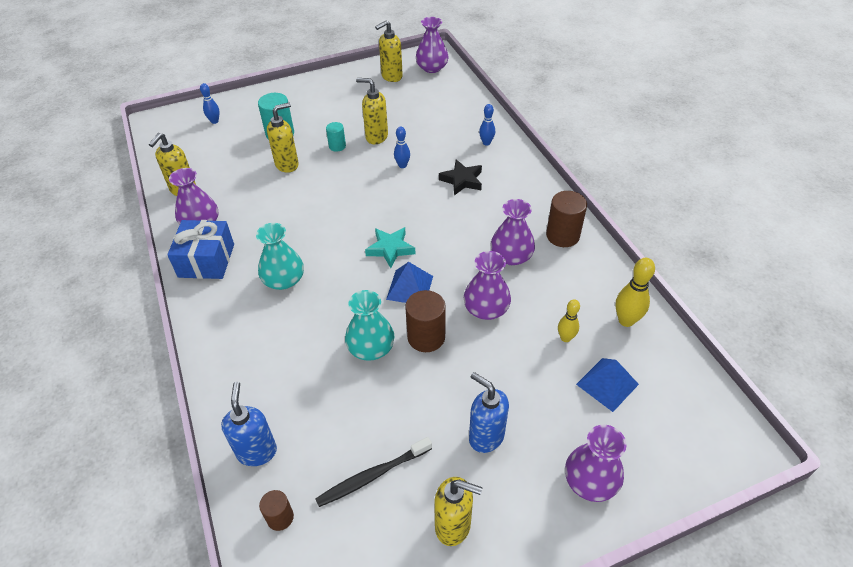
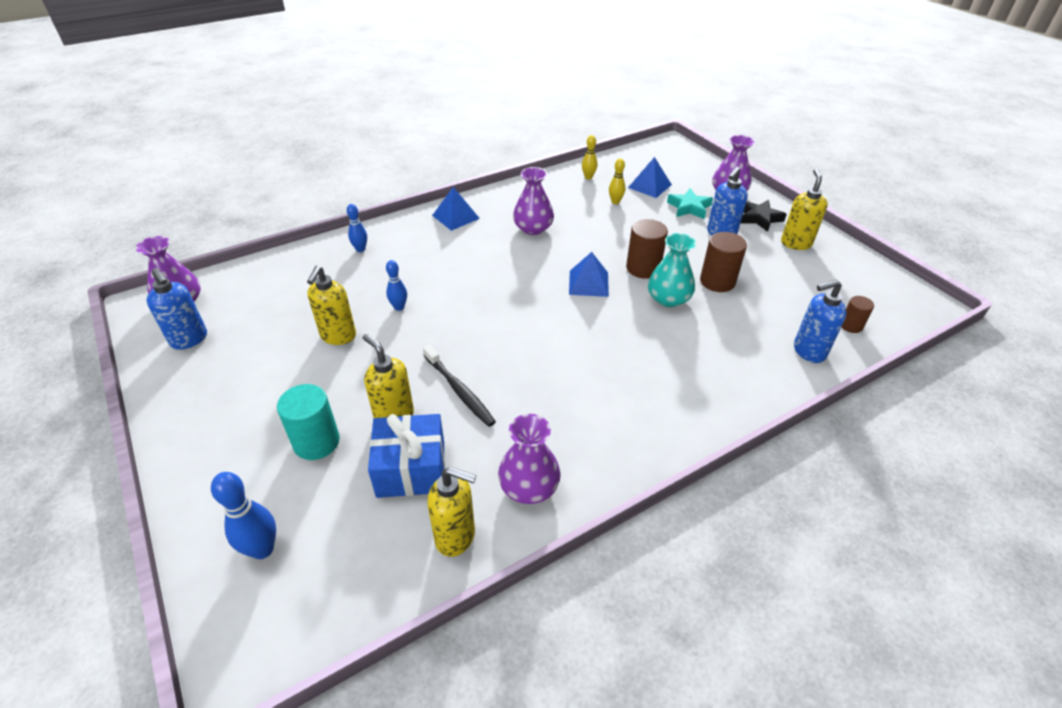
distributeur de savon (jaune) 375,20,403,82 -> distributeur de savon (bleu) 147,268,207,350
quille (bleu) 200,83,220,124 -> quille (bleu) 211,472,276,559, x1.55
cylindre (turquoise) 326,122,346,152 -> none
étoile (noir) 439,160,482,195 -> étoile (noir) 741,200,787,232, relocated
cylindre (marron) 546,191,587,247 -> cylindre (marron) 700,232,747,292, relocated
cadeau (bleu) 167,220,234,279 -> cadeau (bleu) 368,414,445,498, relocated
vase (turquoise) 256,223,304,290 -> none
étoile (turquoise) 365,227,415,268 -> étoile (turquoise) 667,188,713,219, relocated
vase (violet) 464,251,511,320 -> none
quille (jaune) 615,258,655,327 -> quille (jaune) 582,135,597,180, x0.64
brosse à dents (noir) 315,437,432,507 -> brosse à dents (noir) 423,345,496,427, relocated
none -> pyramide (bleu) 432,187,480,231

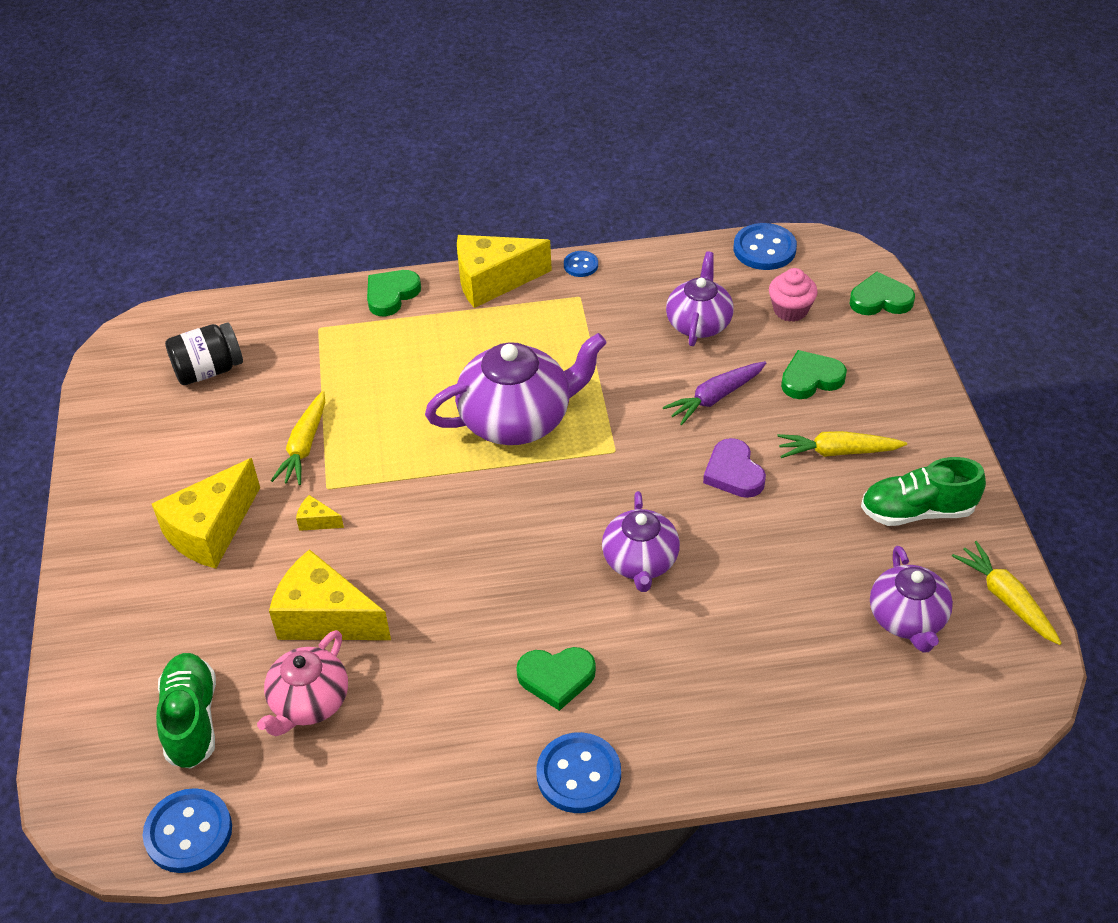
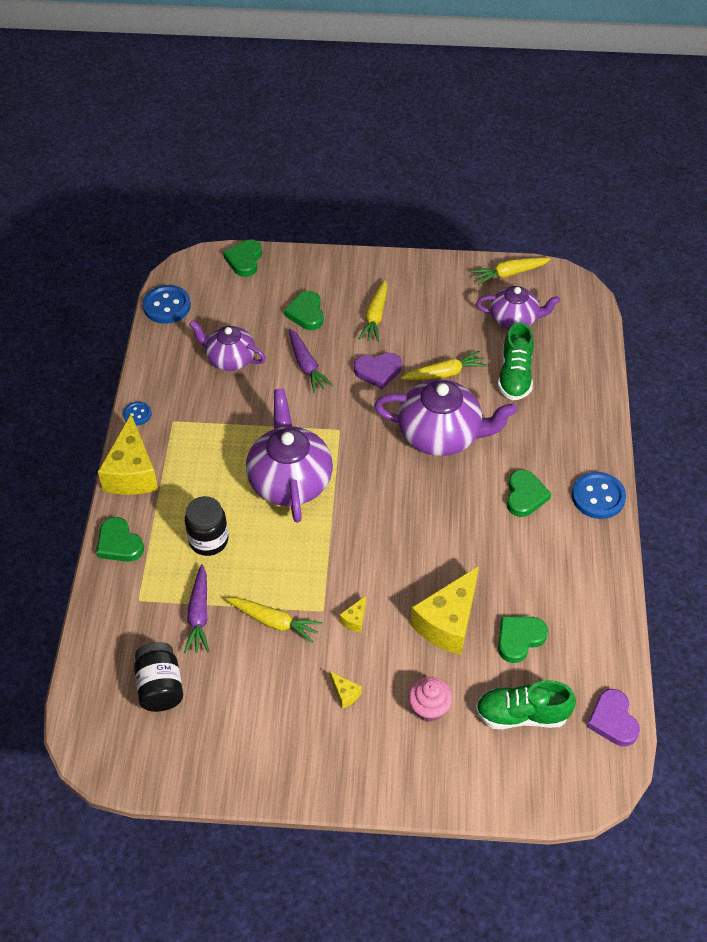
muffin (rose) 769,268,817,322 -> muffin (rose) 408,677,452,722, relocated
chaussure (vert) 861,457,986,526 -> chaussure (vert) 498,322,534,400, relocated
fromage (jaune) 152,458,260,569 -> fromage (jaune) 330,671,362,709, x0.42
théière (violet) 602,491,680,592 -> théière (violet) 374,379,517,456, x1.59
théière (rose) 257,630,348,736 -> cœur (vert) 498,616,548,663
bouton (bleu) 143,788,232,873 -> cœur (violet) 587,689,640,746
none -> carotte (jaune) 400,351,487,380
none -> bocal (noir) 185,496,228,556
none -> carotte (violet) 184,564,209,653

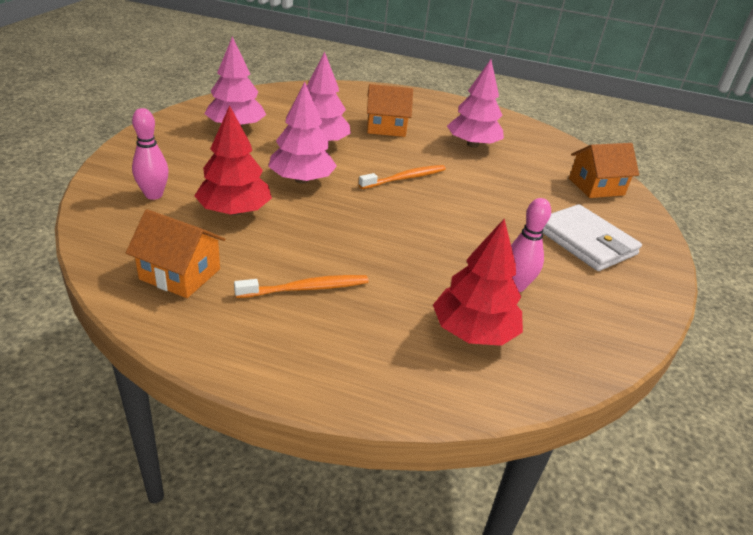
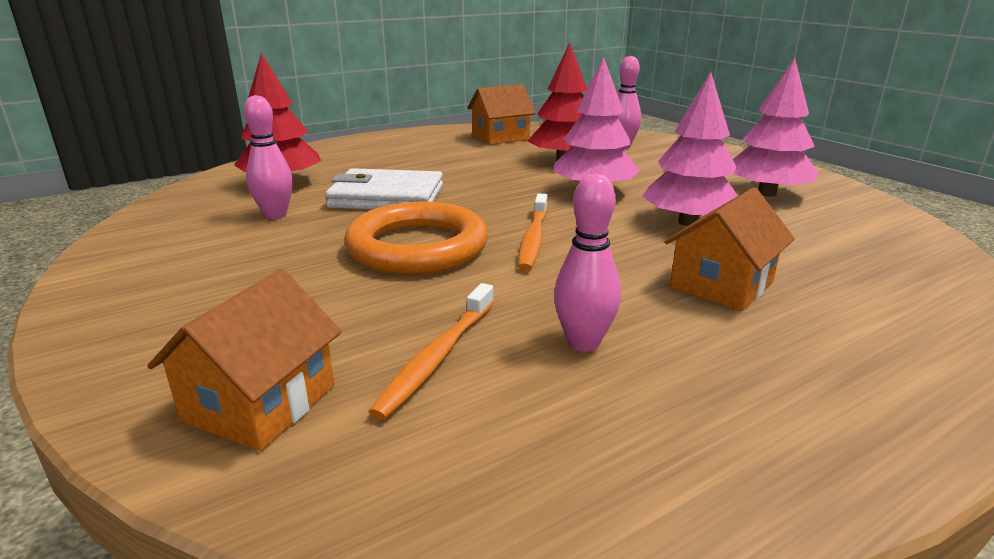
arbre (rose) 447,59,504,148 -> quille (rose) 554,174,621,352
portefeuille (blanc) 542,204,642,271 -> portefeuille (blanc) 325,168,443,209, relocated
brosse à dents (orange) 234,275,369,298 -> brosse à dents (orange) 369,283,494,420, relocated
none -> anneau (orange) 344,202,488,274

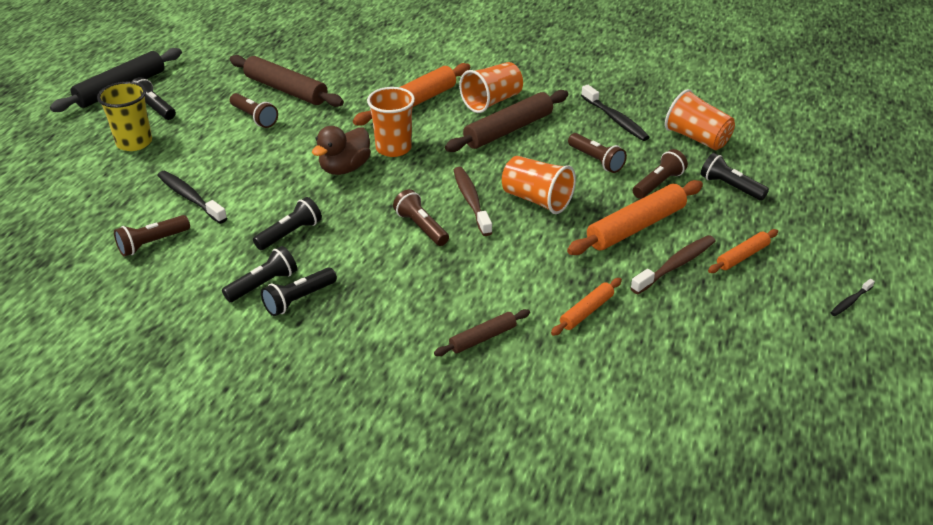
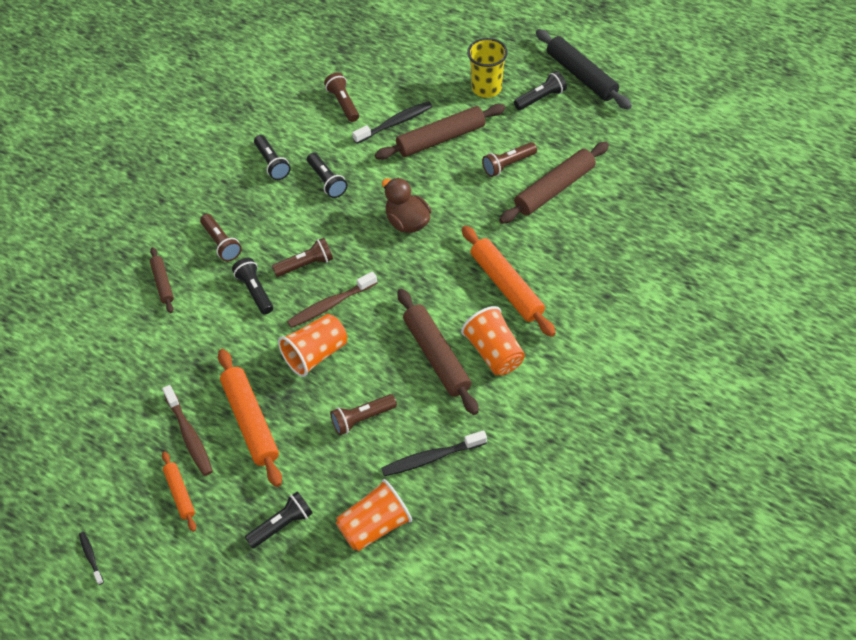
gobelet (orange) 367,87,415,157 -> none
lampe de poche (marron) 633,149,688,199 -> lampe de poche (marron) 200,214,242,261, relocated
brosse à dents (marron) 454,167,492,236 -> brosse à dents (marron) 287,271,377,328, 150 degrees clockwise
lampe de poche (noir) 261,267,337,316 -> lampe de poche (noir) 232,258,273,315, relocated
rouleau à pâtisserie (orange) 551,278,622,336 -> none
none -> rouleau à pâtisserie (marron) 375,104,505,160

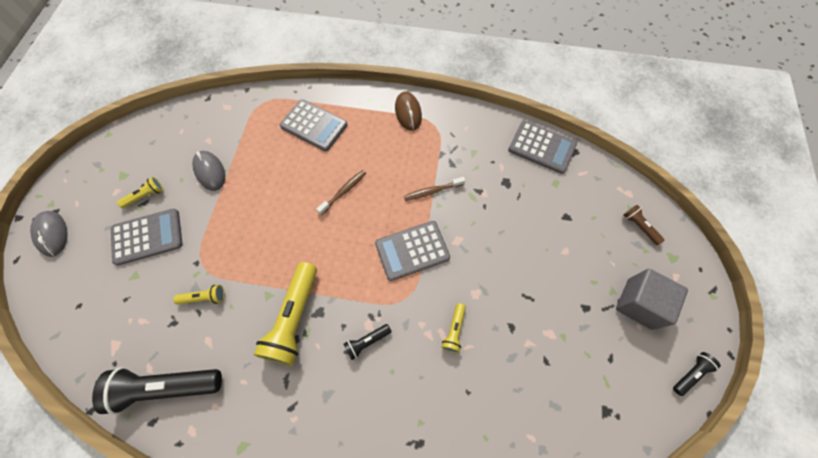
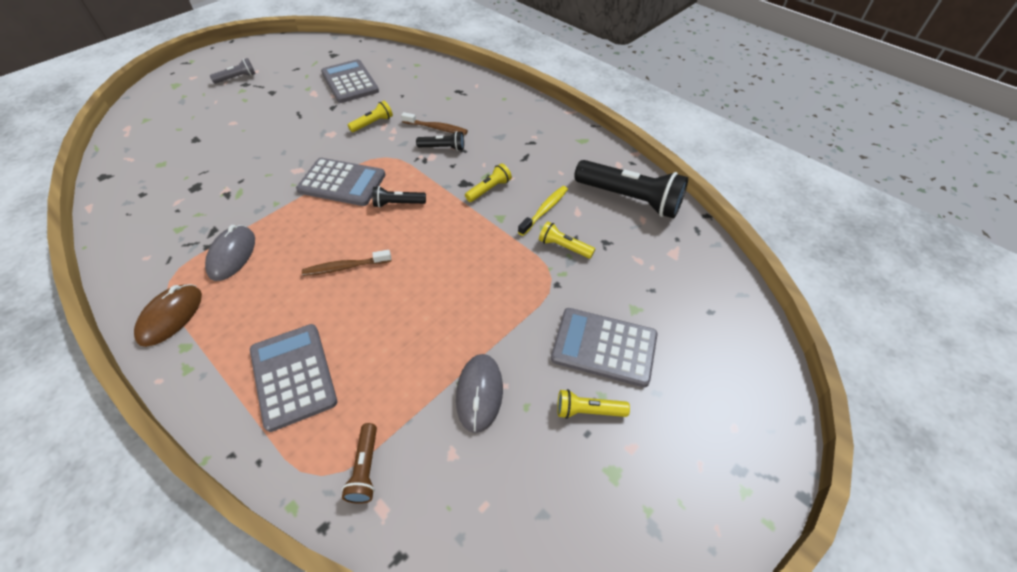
calculatrice (gris) 508,121,577,174 -> calculatrice (gris) 321,59,379,103, relocated
brosse à dents (marron) 404,177,465,201 -> brosse à dents (marron) 401,112,468,135, relocated
lampe de poche (marron) 623,205,665,245 -> lampe de poche (marron) 342,423,377,504, relocated
souris (gris) 30,211,68,257 -> souris (gris) 205,225,255,281, relocated
lampe de poche (jaune) 254,262,317,366 -> lampe de poche (jaune) 465,163,512,202, x0.48
cube (gris) 616,269,688,330 -> lampe de poche (gris) 210,58,256,84
lampe de poche (noir) 673,352,721,396 -> lampe de poche (noir) 372,186,426,208, relocated
none -> brosse à dents (jaune) 518,186,568,236

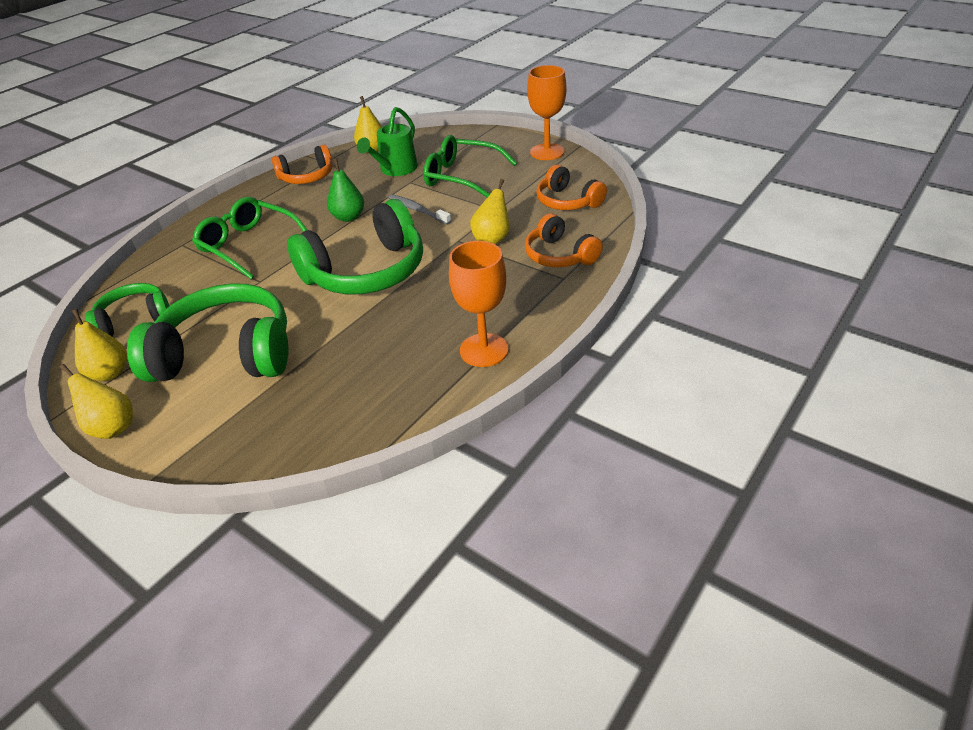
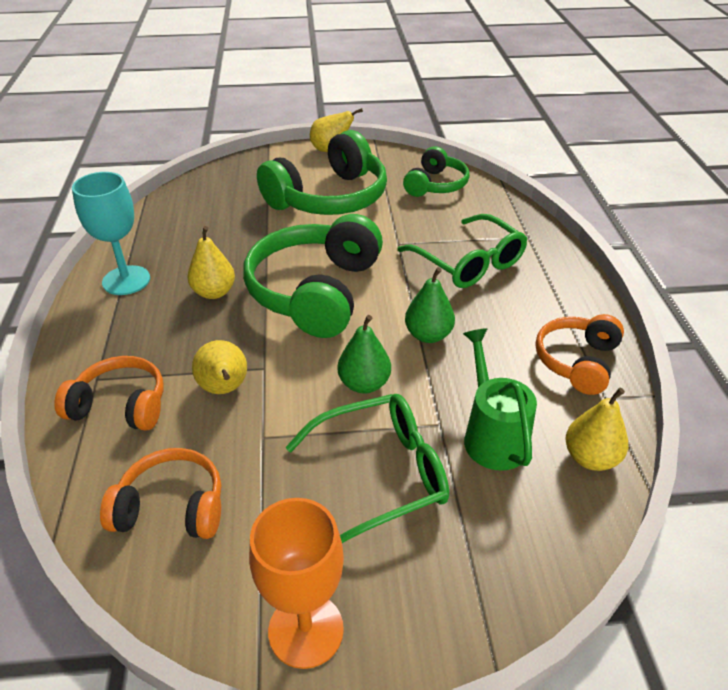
brosse à dents (gris) 388,194,451,225 -> poire (vert) 338,315,391,394
lunettes (vert) 192,197,307,279 -> lunettes (vert) 397,214,528,288, 60 degrees clockwise
verre à pied (orange) 449,241,508,367 -> verre à pied (turquoise) 72,172,150,295
poire (jaune) 72,309,127,381 -> poire (jaune) 187,226,235,299, relocated

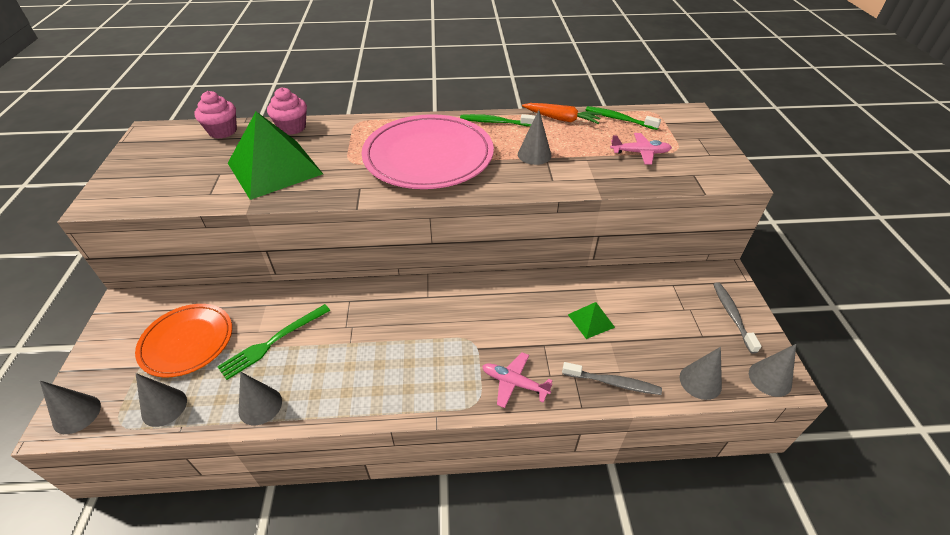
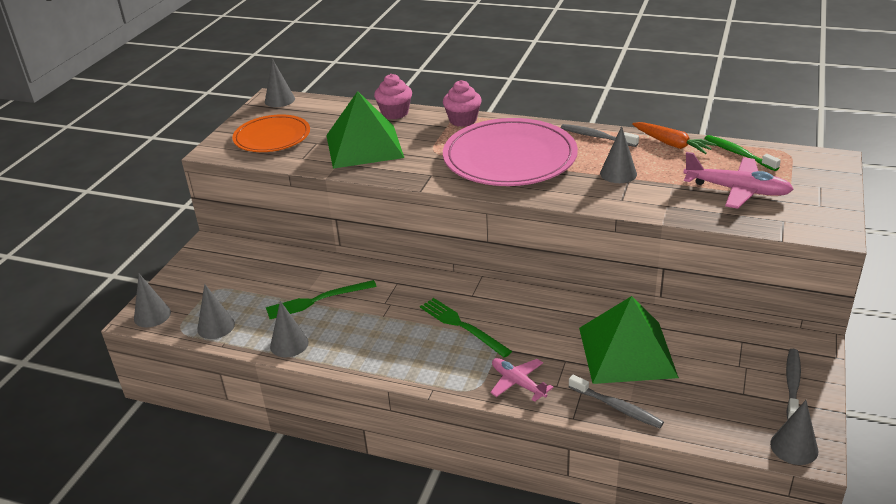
muffin (rose) 194,91,237,139 -> muffin (rose) 443,80,482,127, relocated
brosse à dents (vert) 460,114,535,127 -> brosse à dents (gris) 561,124,639,147
avion (rose) 610,133,672,164 -> avion (rose) 683,152,794,209, x1.55
pyramide (vert) 568,302,615,339 -> pyramide (vert) 579,296,679,384, x2.25
assiette (orange) 135,304,232,377 -> assiette (orange) 232,114,310,152, relocated
cône (gris) 680,347,722,400 -> cône (gris) 265,59,295,107, relocated
none -> fourchette (vert) 420,298,512,358

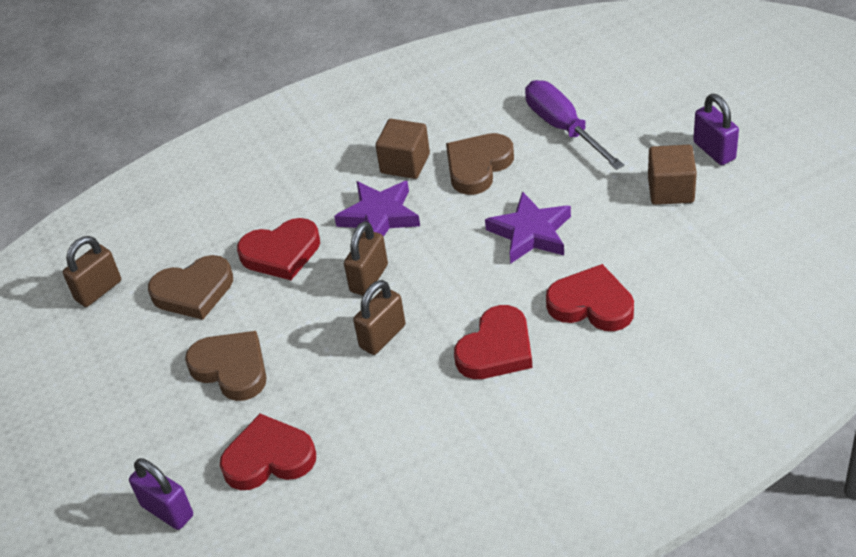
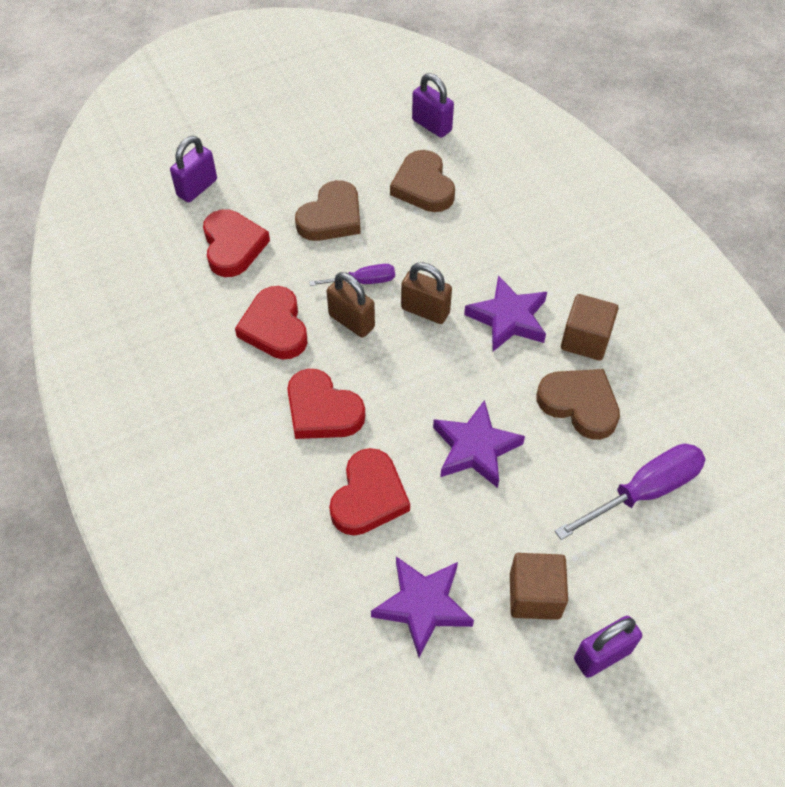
cœur (rouge) 237,218,320,280 -> cœur (rouge) 235,286,307,359, relocated
cadenas (marron) 63,236,121,307 -> cadenas (violet) 412,73,454,138
none -> tournevis (violet) 309,264,395,286
none -> étoile (violet) 371,557,474,657

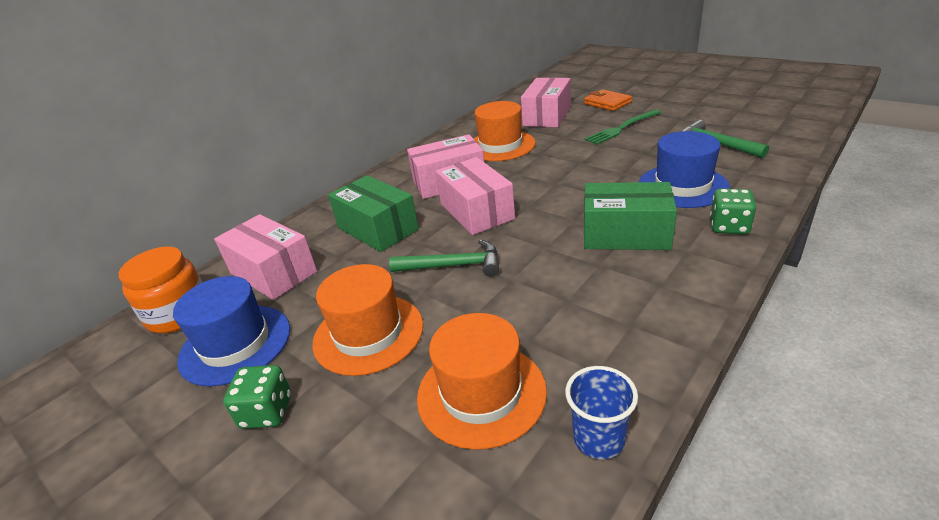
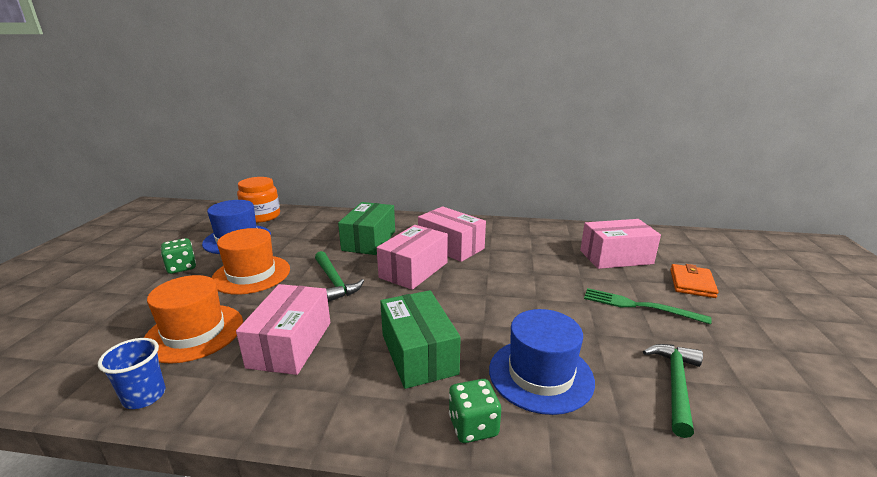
chapeau (orange) 473,101,535,161 -> none
boîte (rose) 214,214,317,300 -> boîte (rose) 236,284,330,375, relocated

